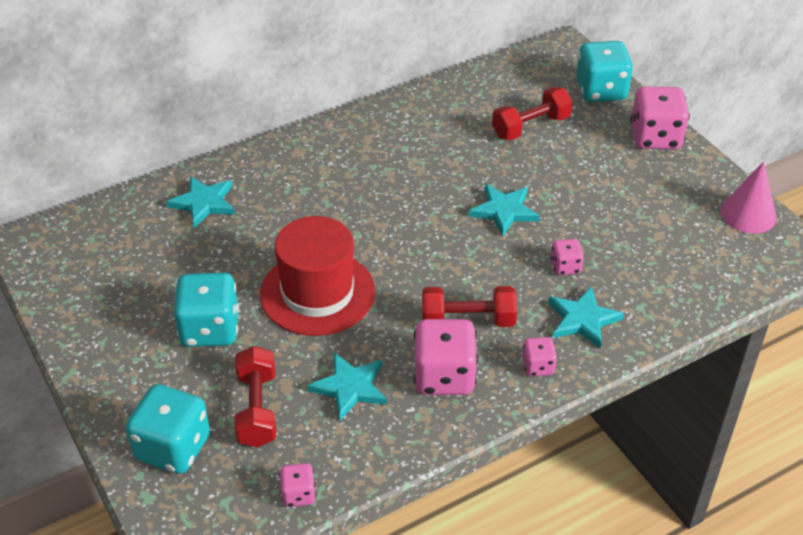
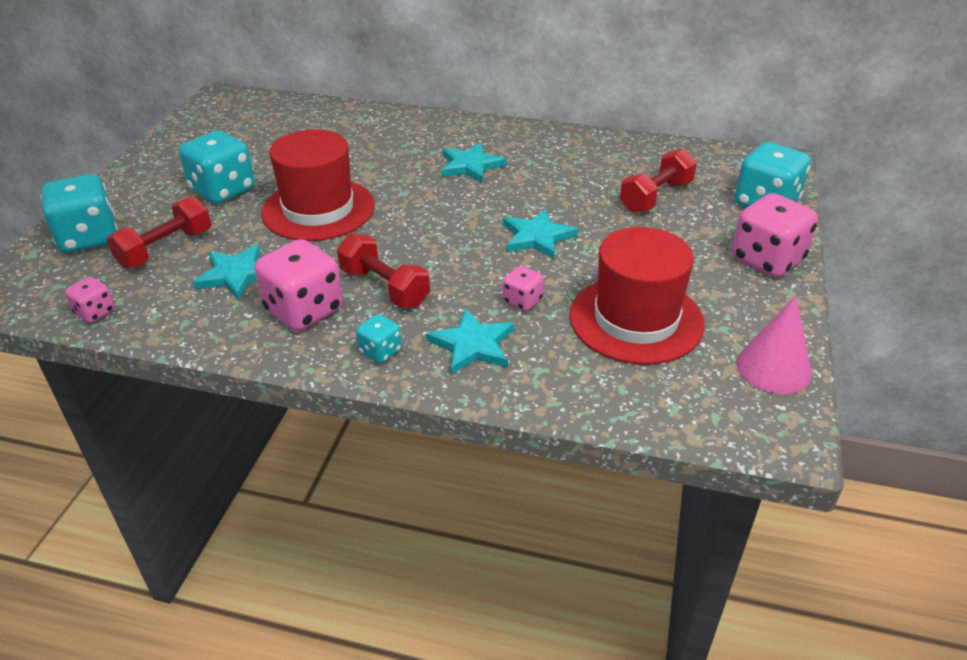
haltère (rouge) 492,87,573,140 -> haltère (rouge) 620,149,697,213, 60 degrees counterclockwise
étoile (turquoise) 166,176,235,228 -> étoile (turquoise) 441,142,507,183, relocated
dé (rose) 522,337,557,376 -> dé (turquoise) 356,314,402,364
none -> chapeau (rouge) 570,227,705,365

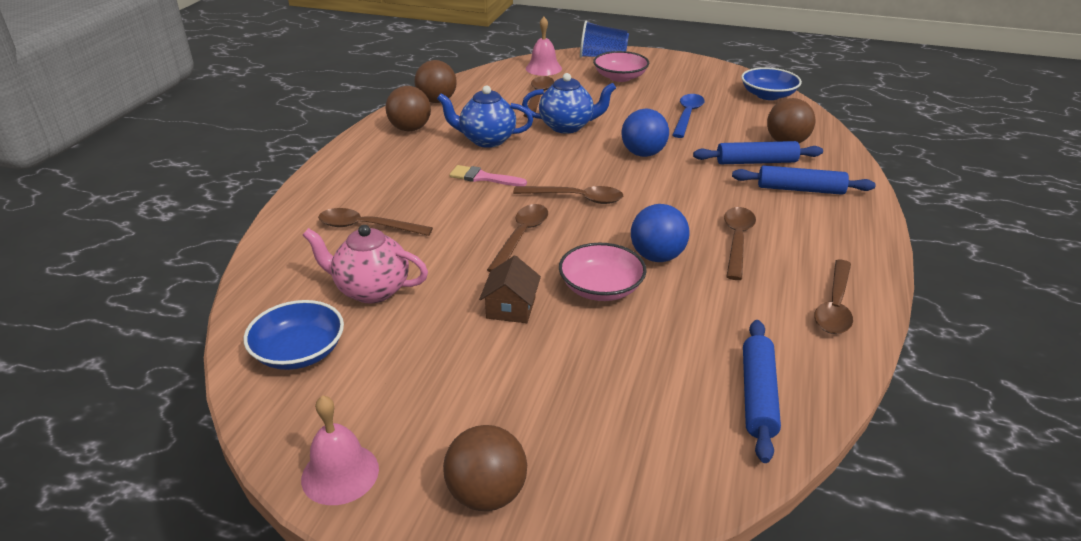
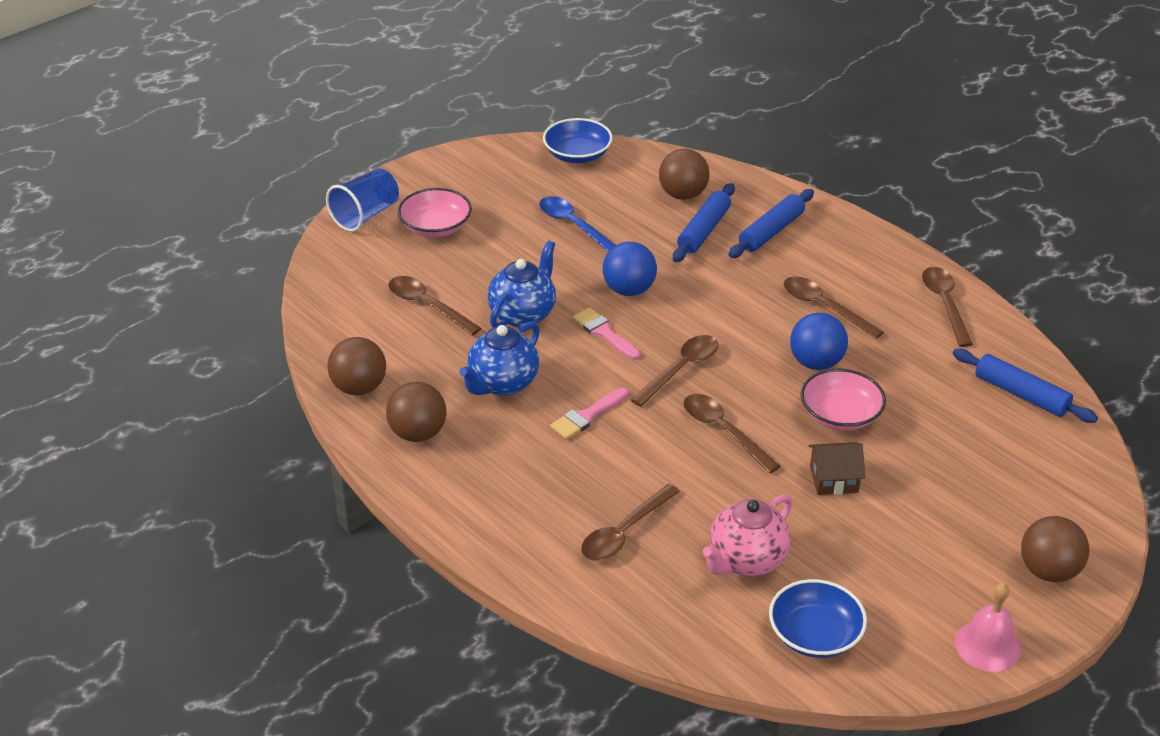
cloche (rose) 526,17,562,76 -> none
maison (marron) 479,255,541,323 -> maison (marron) 809,442,865,495, 45 degrees counterclockwise
cuillère (marron) 814,260,853,334 -> cuillère (marron) 922,267,973,347, 150 degrees counterclockwise
none -> pinceau (rose) 572,307,640,360

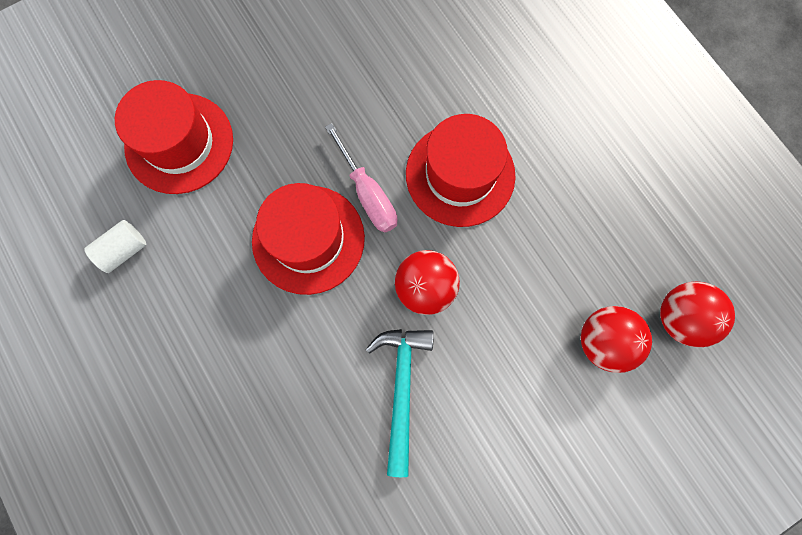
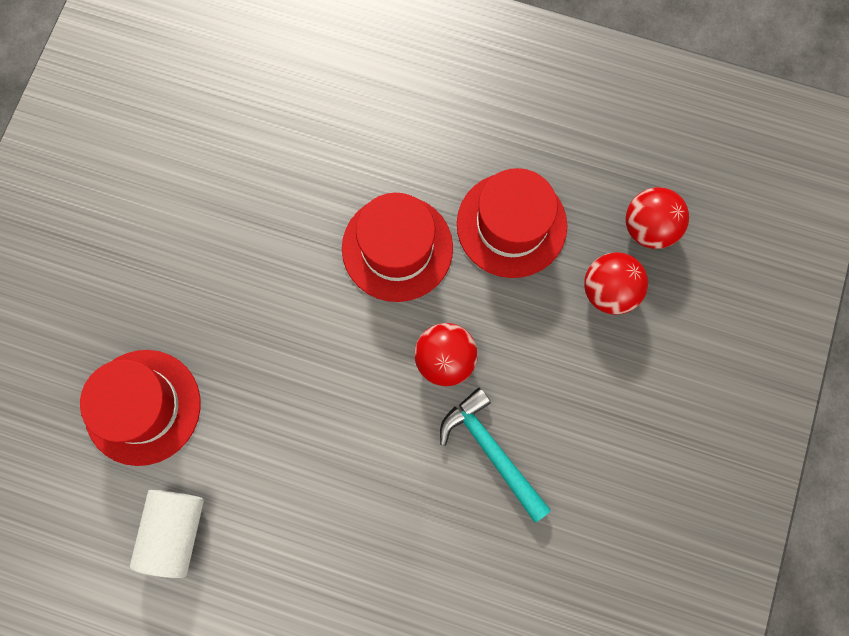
tournevis (rose) 325,123,397,233 -> none
chapeau (rouge) 252,183,365,295 -> chapeau (rouge) 457,168,567,278, relocated
cylindre (blanc) 84,220,146,273 -> cylindre (blanc) 130,489,204,578, x1.59

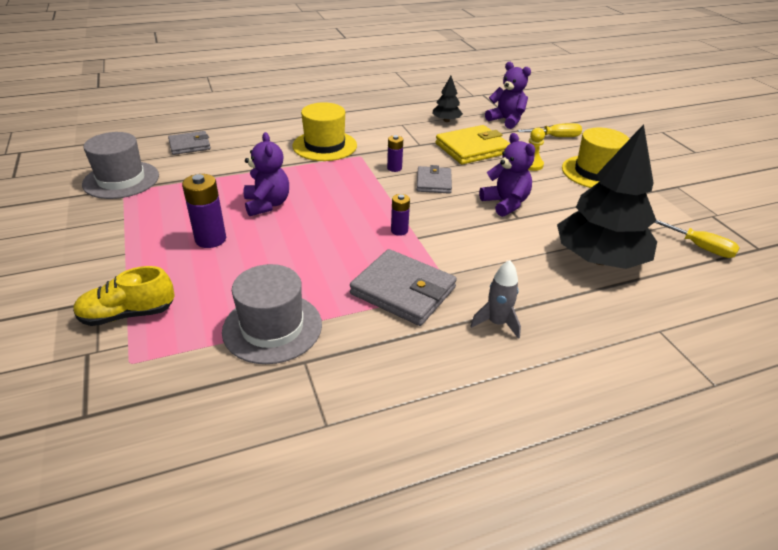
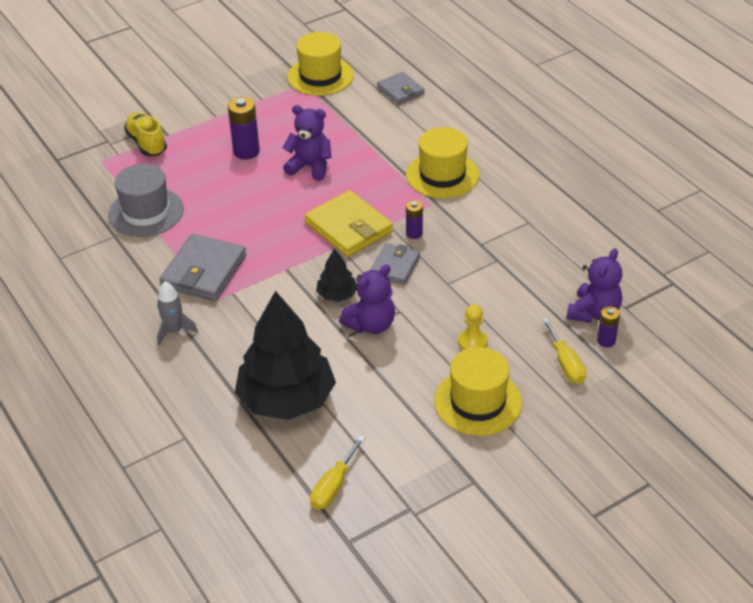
arbre (noir) 432,76,463,122 -> arbre (noir) 316,248,357,302, relocated
portefeuille (jaune) 436,125,510,165 -> portefeuille (jaune) 304,190,393,257, relocated
chapeau (gris) 82,132,159,199 -> chapeau (jaune) 287,32,354,96
ours en peluche (violet) 243,132,289,216 -> ours en peluche (violet) 282,105,331,181, 135 degrees counterclockwise
portefeuille (gris) 417,165,452,194 -> portefeuille (gris) 370,243,420,285, 60 degrees counterclockwise
pile (violet) 391,194,410,236 -> pile (violet) 597,306,620,347, relocated

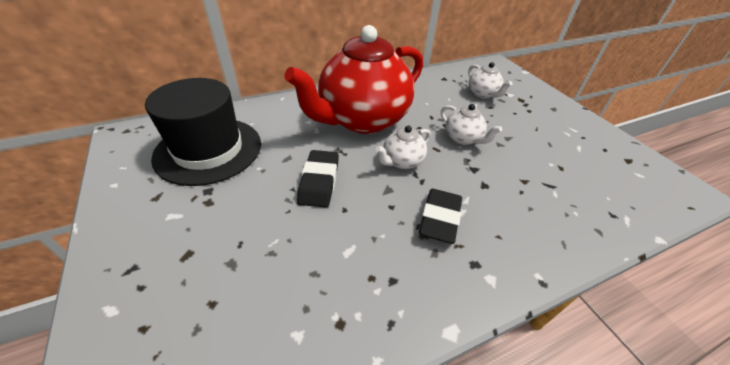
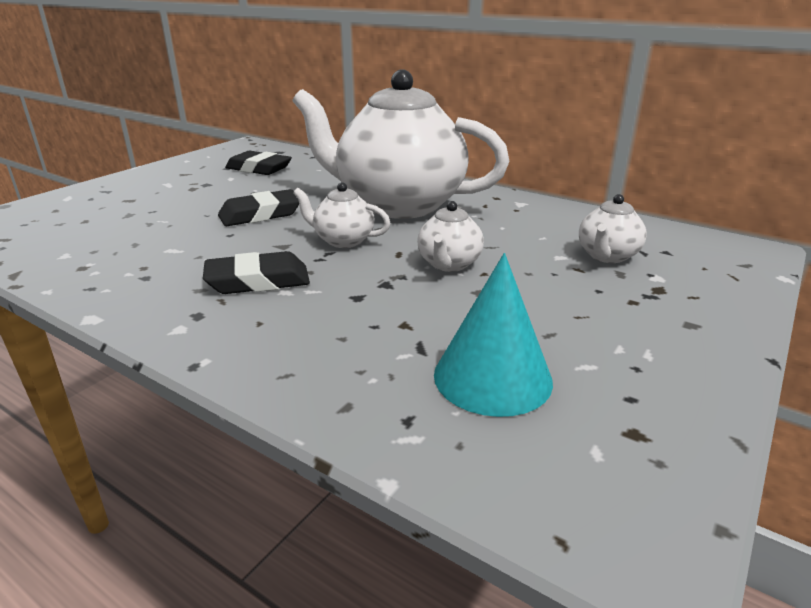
théière (rouge) 284,25,423,134 -> théière (blanc) 292,69,510,219
chapeau (noir) 145,78,261,186 -> gomme (noir) 225,151,292,175
none -> cône (turquoise) 434,253,553,417

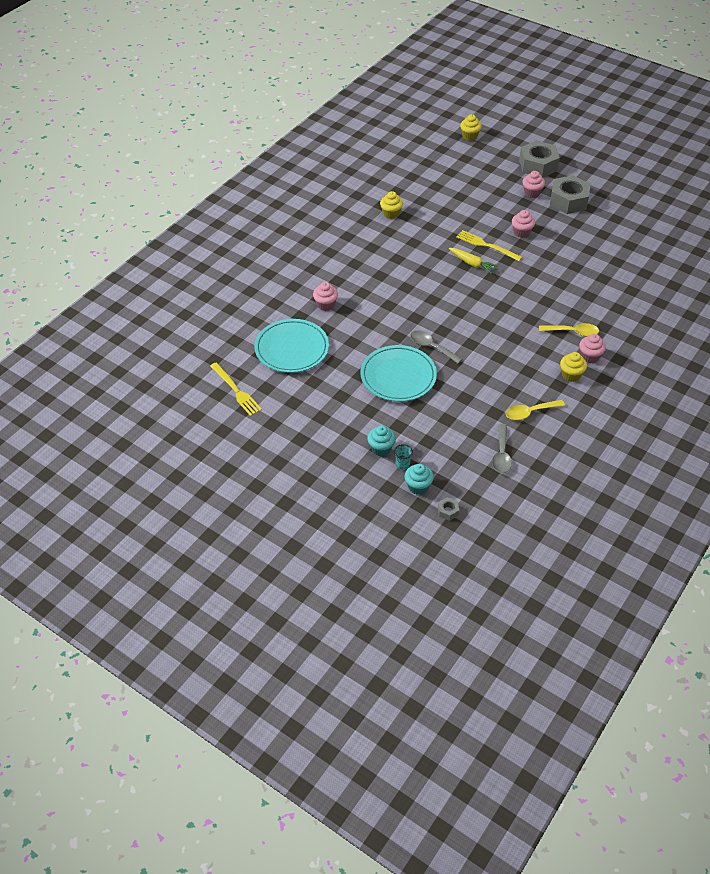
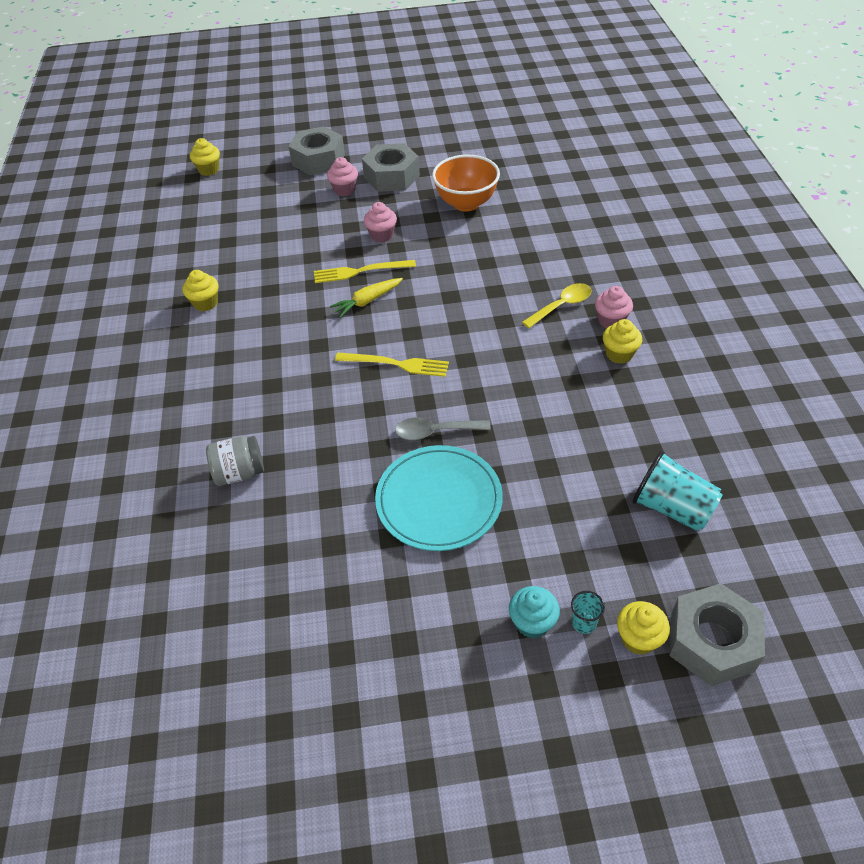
carotte (jaune) 449,248,498,274 -> carotte (jaune) 330,278,403,318, 150 degrees clockwise
muffin (rose) 313,282,338,311 -> bocal (gris) 206,436,264,486
assiette (turquoise) 254,319,329,373 -> none
fourchette (jaune) 210,363,262,416 -> fourchette (jaune) 335,352,449,377, relocated
cuillère (jaune) 505,400,565,420 -> none
cuillère (gris) 492,424,512,473 -> gobelet (turquoise) 632,450,723,531
muffin (turquoise) 404,464,434,495 -> muffin (jaune) 617,601,670,655
écrou (gris) 438,497,459,521 -> écrou (gris) 669,583,765,687, x2.40
none -> bol (orange) 432,155,500,212

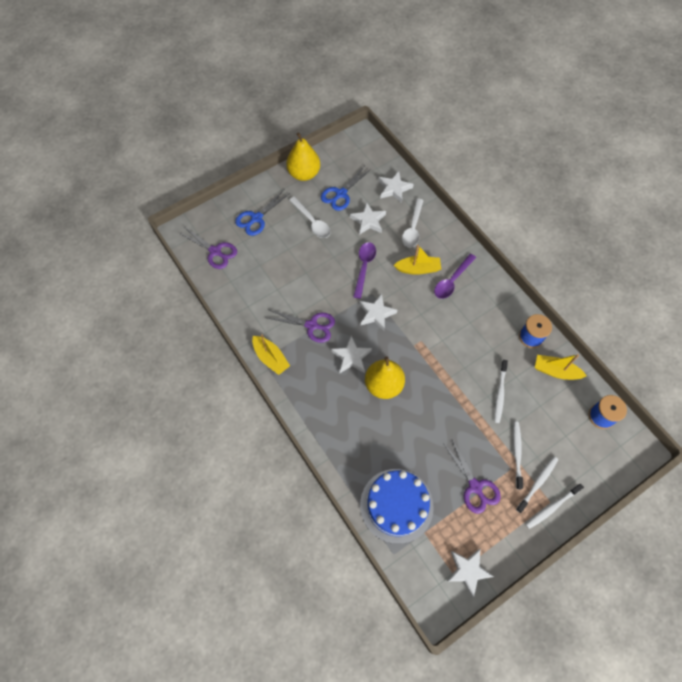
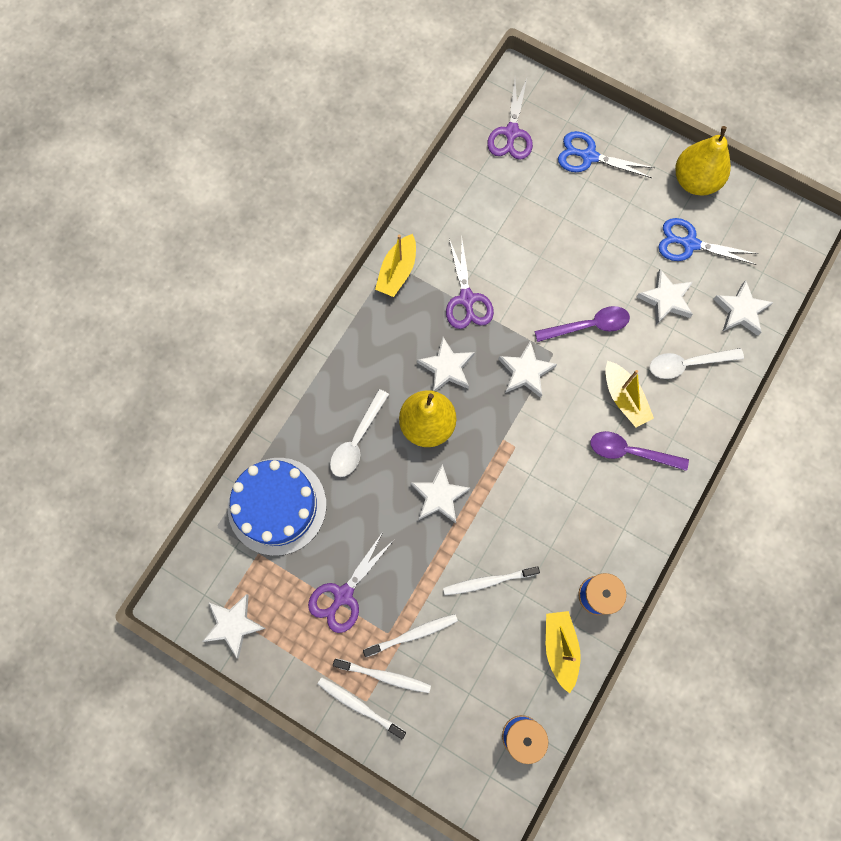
cuillère (blanc) 289,197,330,238 -> cuillère (blanc) 330,389,389,477, relocated
none -> étoile (blanc) 410,464,470,523

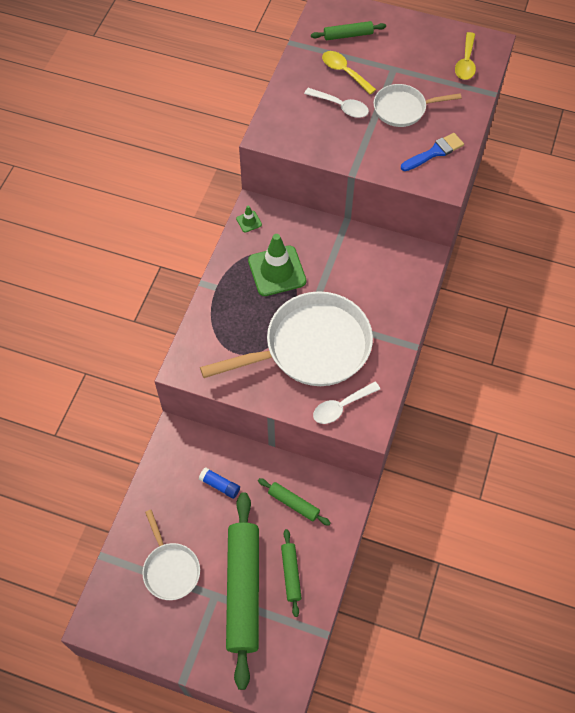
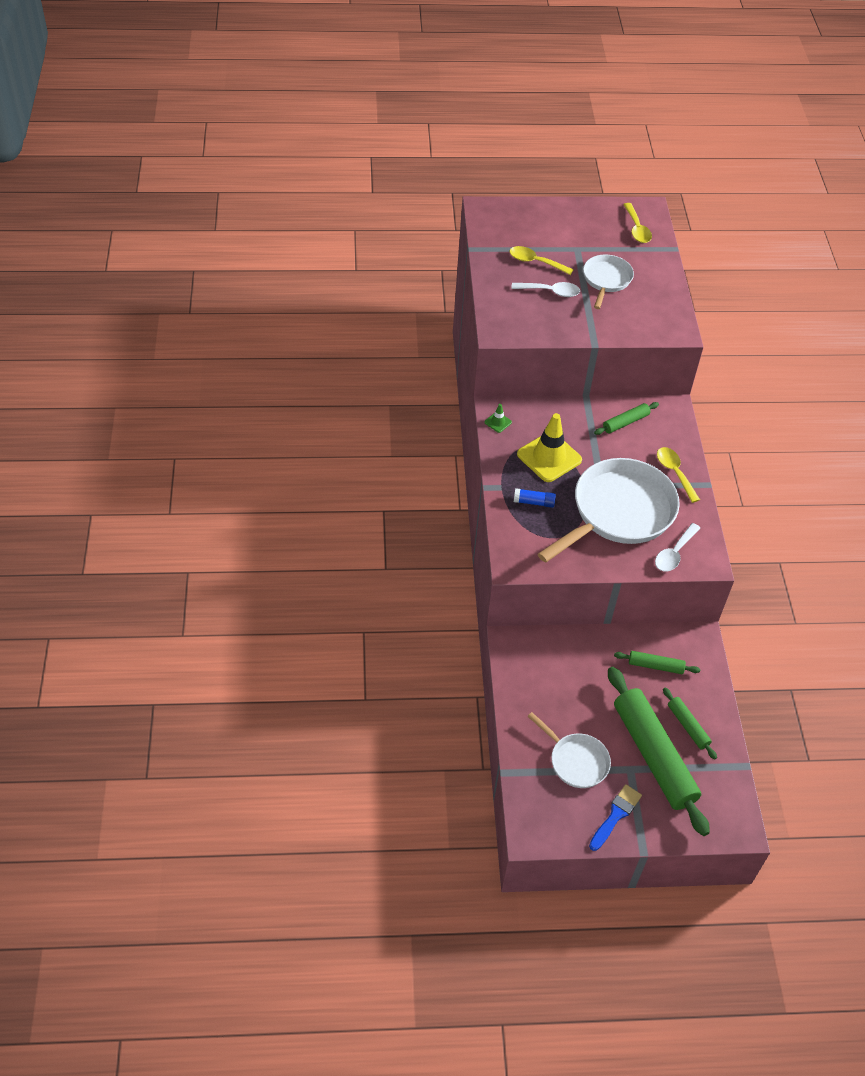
rouleau à pâtisserie (vert) 311,21,386,40 -> rouleau à pâtisserie (vert) 594,402,659,435, relocated
poêle (blanc) 374,84,461,127 -> poêle (blanc) 583,255,634,309, 135 degrees clockwise
pinceau (bleu) 401,133,464,171 -> pinceau (bleu) 589,784,642,851, relocated
cône de chantier (vert) 248,234,306,296 -> cône de chantier (jaune) 517,413,582,482
bâton de colle (bleu) 199,467,240,499 -> bâton de colle (bleu) 514,488,556,508, relocated
none -> cuillère (jaune) 657,447,700,503

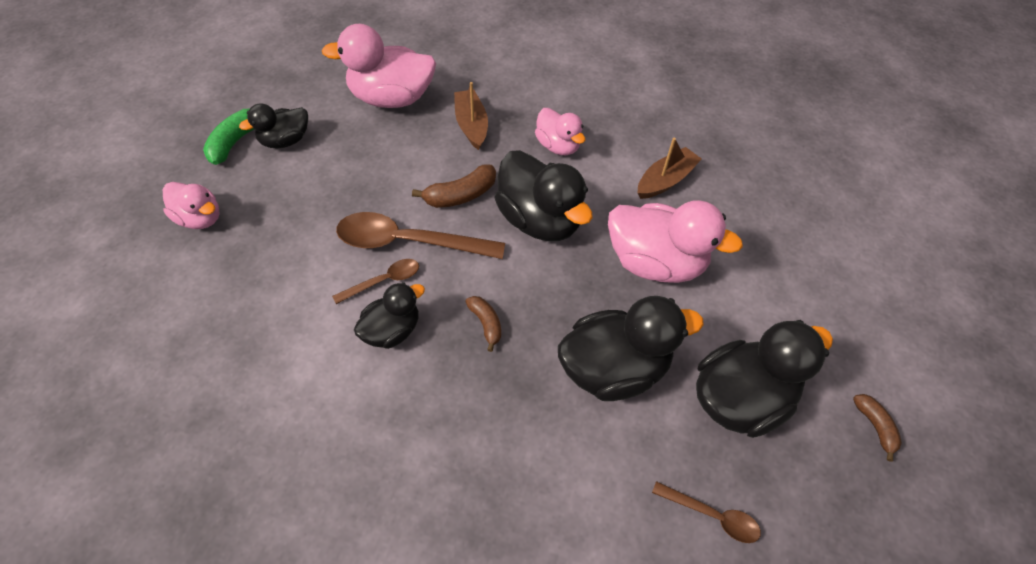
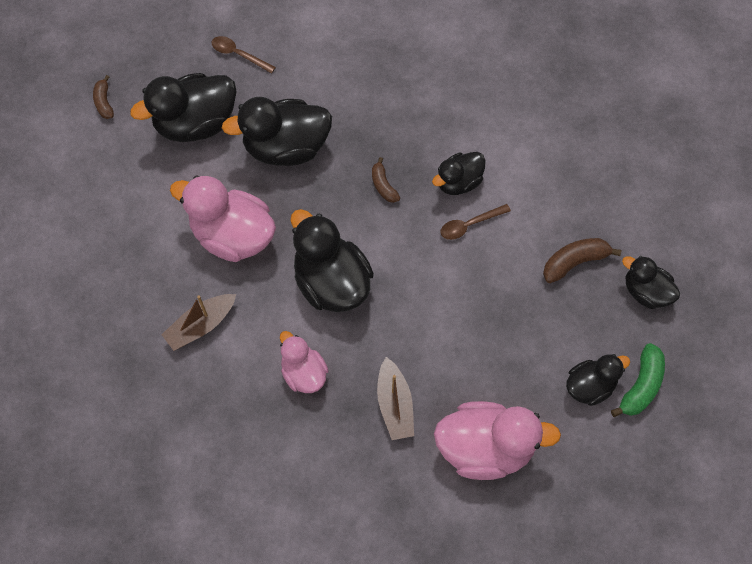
banane (marron) 412,165,496,208 -> banane (marron) 543,238,622,283, relocated
canard (rose) 163,182,220,229 -> canard (noir) 622,256,680,309
cuillère (marron) 336,212,505,259 -> none

